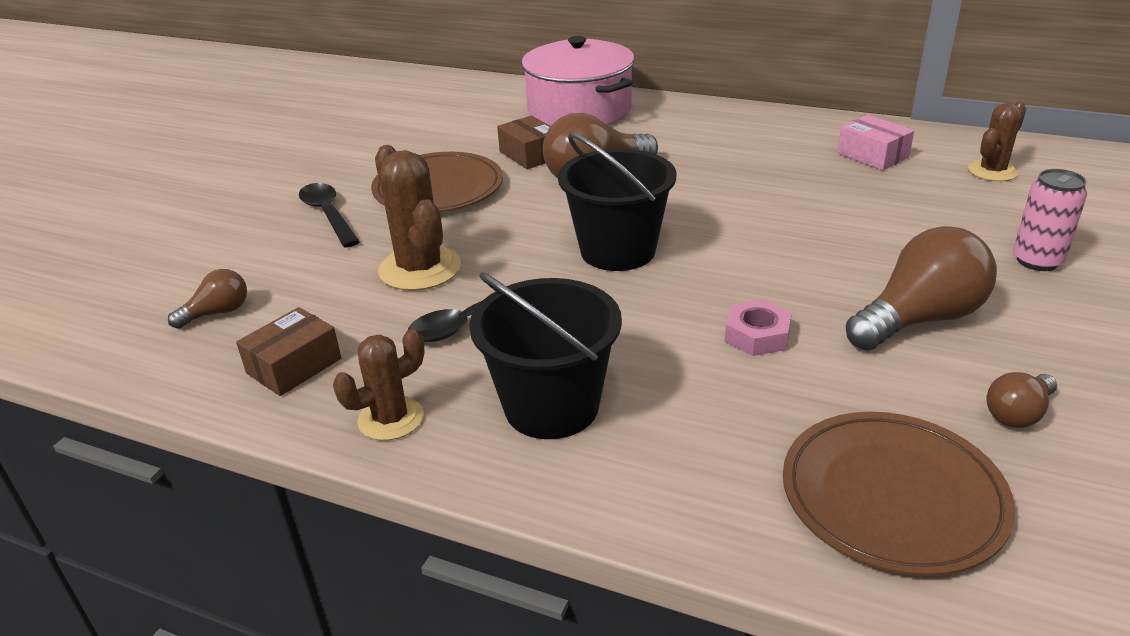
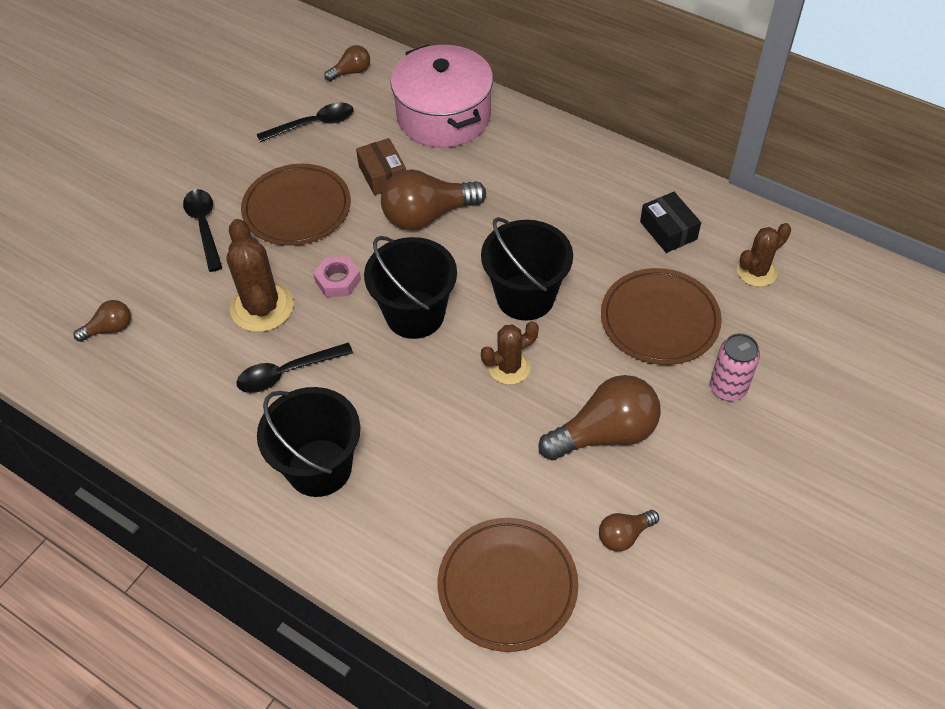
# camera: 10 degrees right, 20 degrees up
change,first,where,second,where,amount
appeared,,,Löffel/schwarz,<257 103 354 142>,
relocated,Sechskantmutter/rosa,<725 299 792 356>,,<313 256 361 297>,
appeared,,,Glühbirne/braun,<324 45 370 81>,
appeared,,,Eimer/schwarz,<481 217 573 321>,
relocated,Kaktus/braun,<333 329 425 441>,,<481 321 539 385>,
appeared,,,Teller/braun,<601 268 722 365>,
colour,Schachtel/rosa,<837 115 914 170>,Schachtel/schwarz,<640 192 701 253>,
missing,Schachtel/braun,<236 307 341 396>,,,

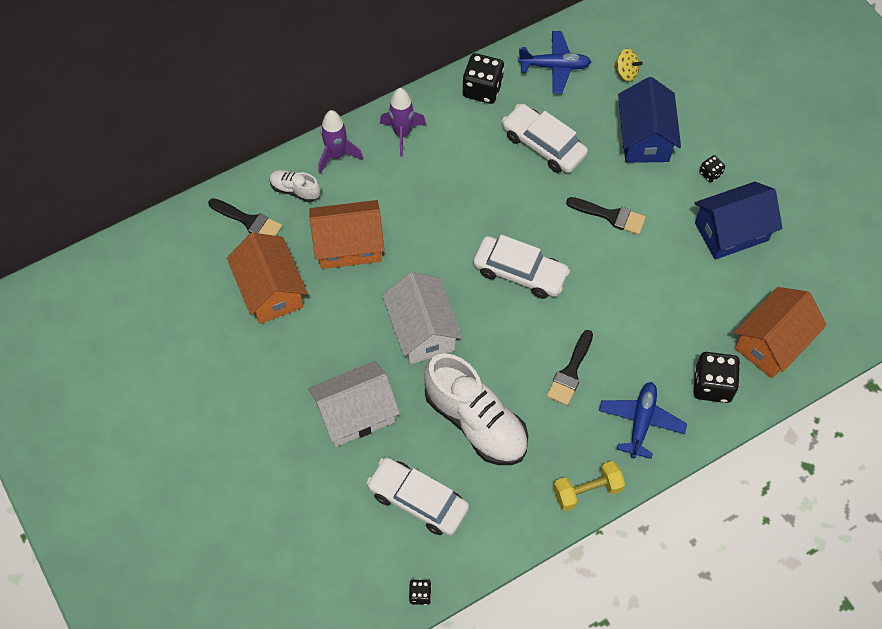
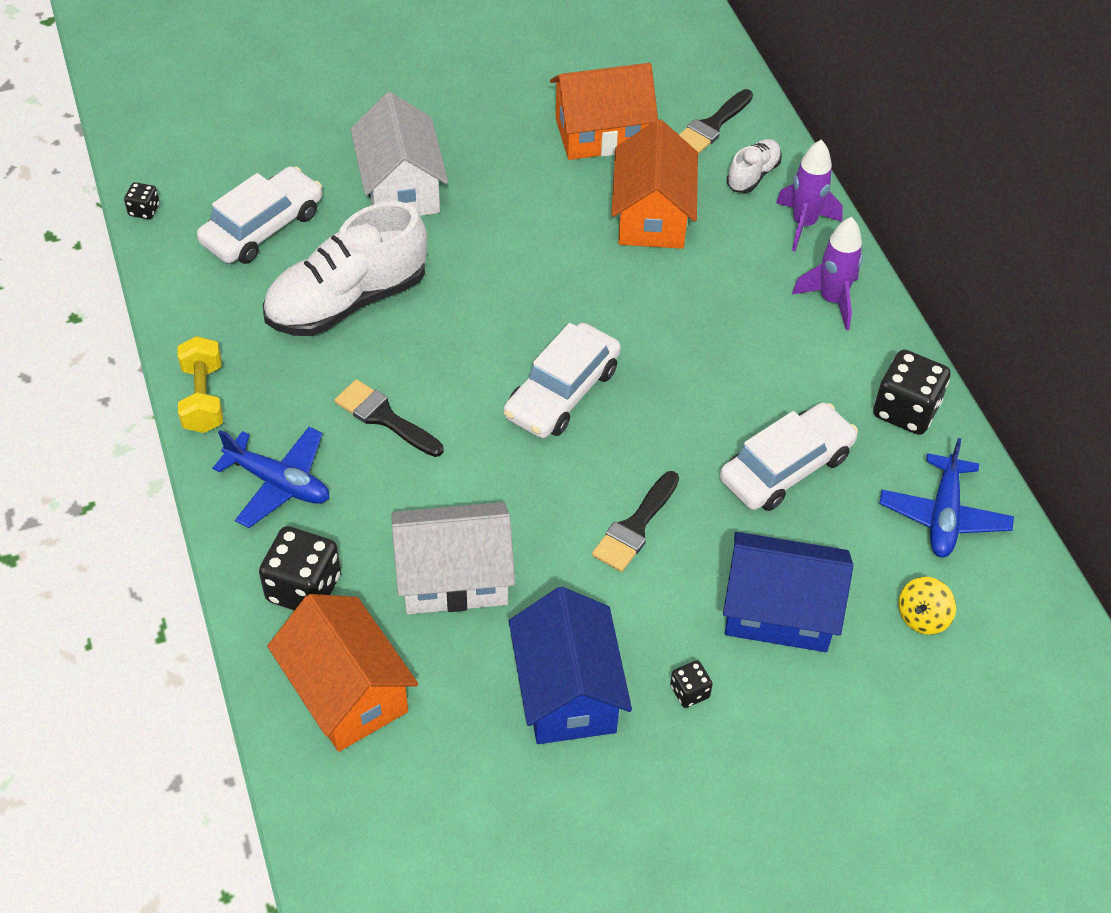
# camera: 100 degrees right, 10 degrees down
change,first,where,second,where,amount
relocated,Haus/weiß,<382 272 463 364>,,<392 502 515 614>,

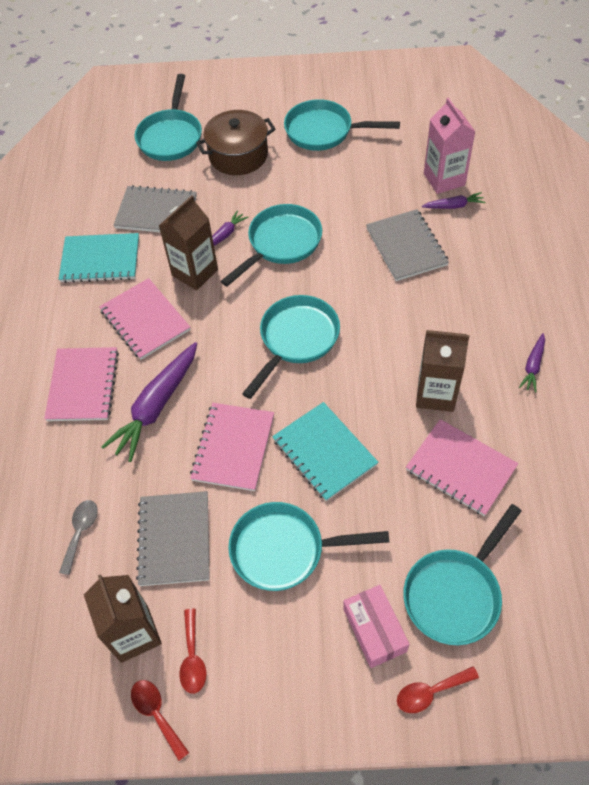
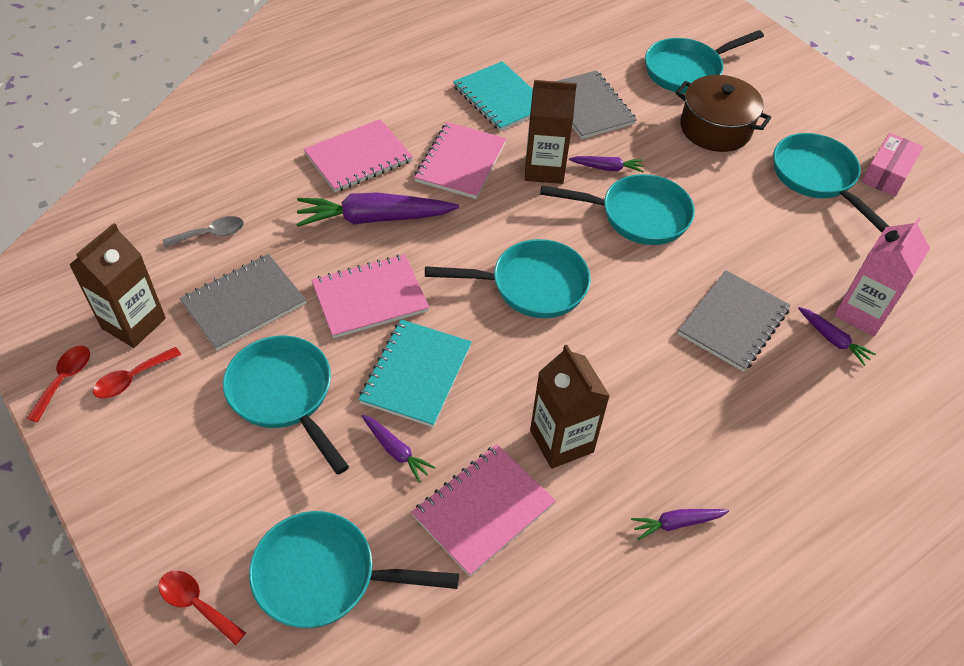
# camera: 50 degrees right, 5 degrees down
change,first,where,second,where,amount
appeared,,,Karotte/lila,<362 415 436 482>,
spun,Notizbuch/rosa,<406 419 518 516>,,<411 444 556 577>,45 degrees clockwise
relocated,Schachtel/rosa,<343 585 409 668>,,<862 133 923 197>,

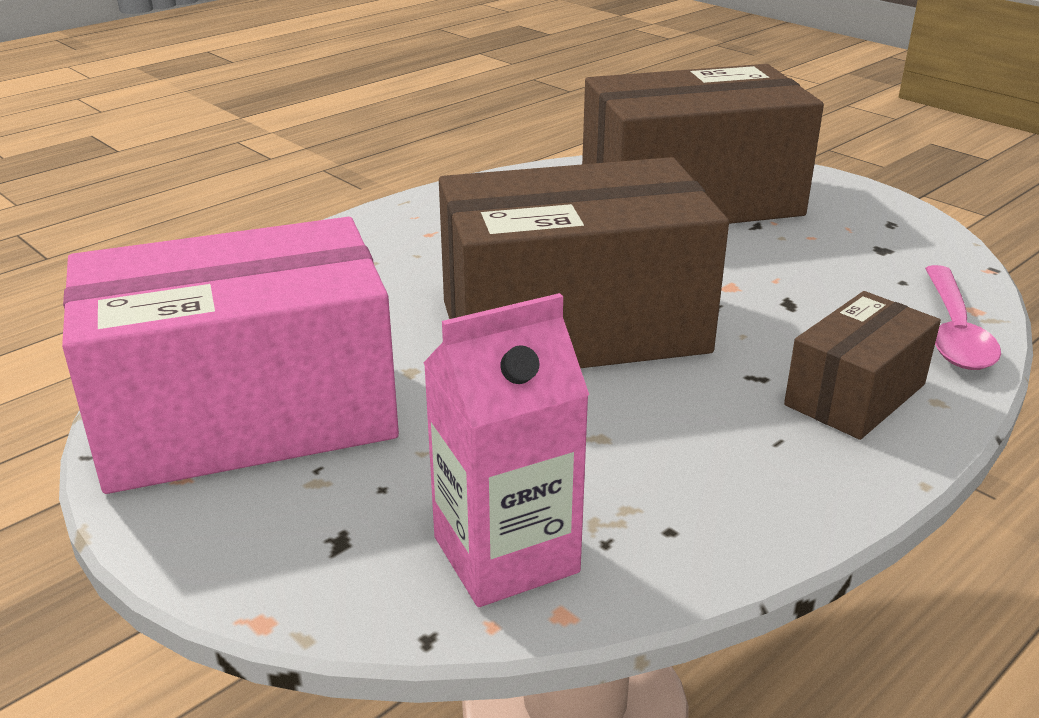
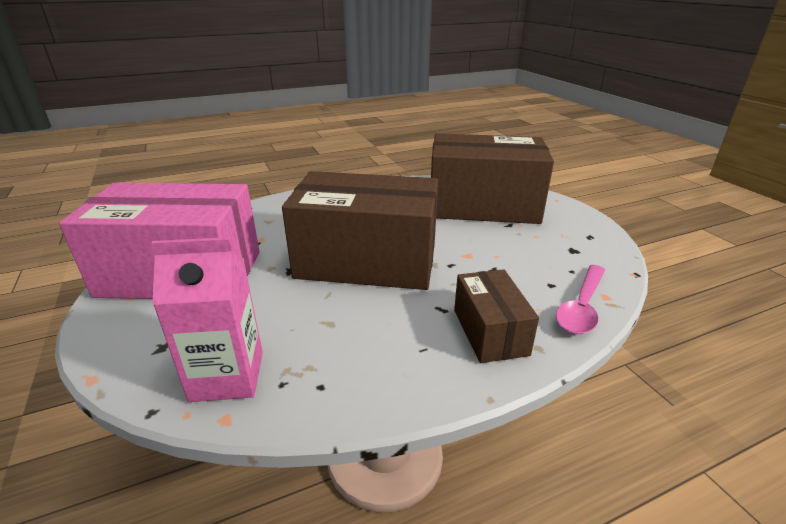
# camera: 20 degrees right, 0 degrees up
change,first,where,second,where,amount
spun,Schachtel/braun,<784 291 941 440>,,<454 269 539 363>,75 degrees counterclockwise

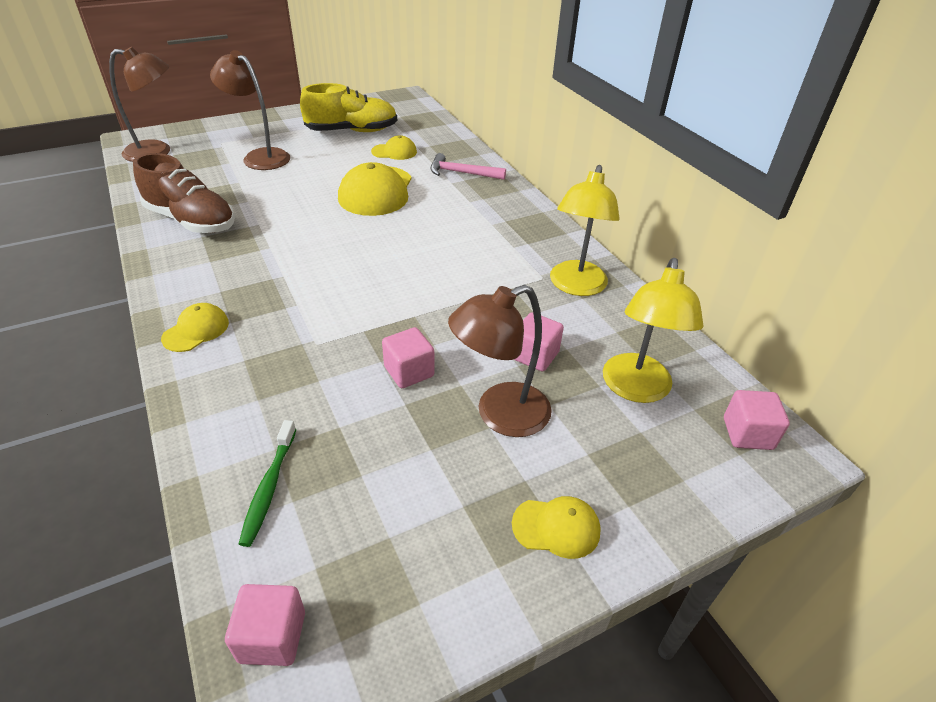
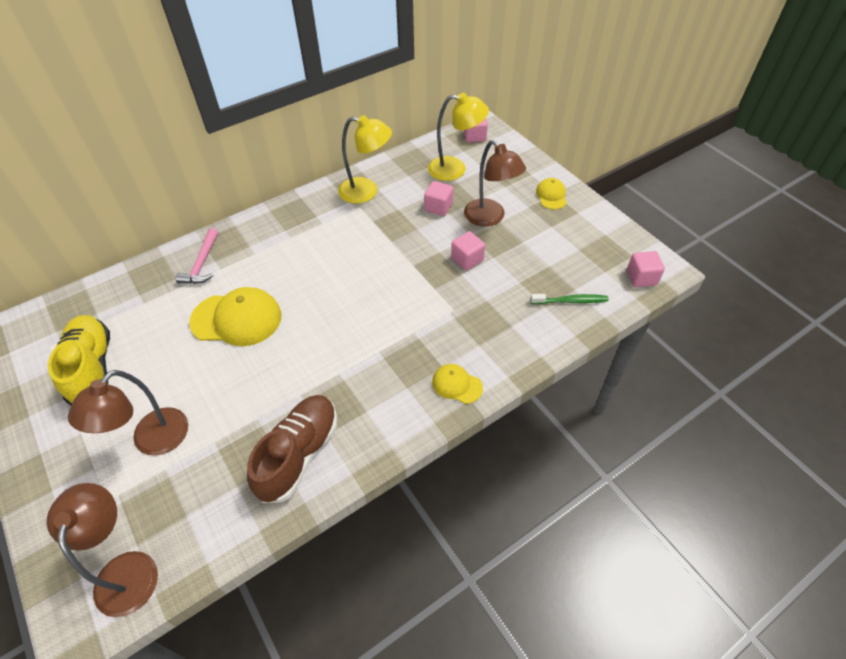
# camera: 95 degrees left, 10 degrees up
change,first,where,second,where,amount
missing,Kappe/gelb,<371 136 417 160>,,,

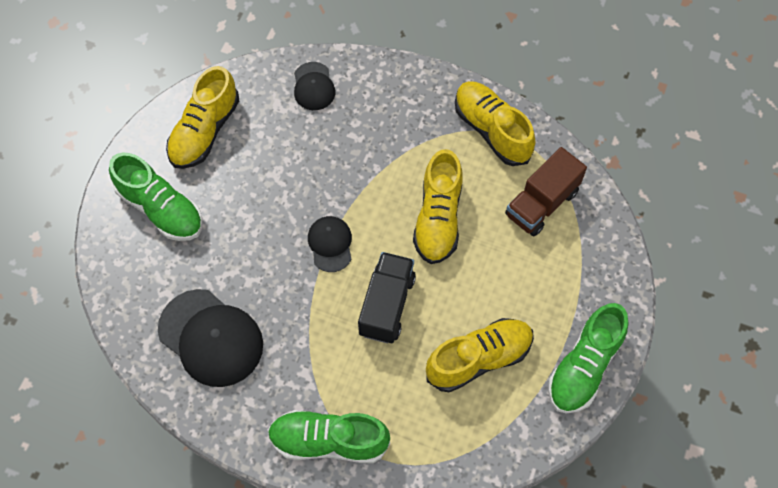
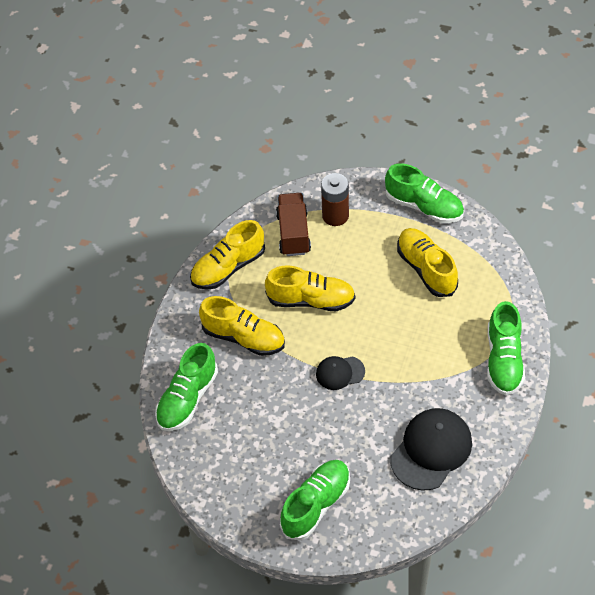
# camera: 90 degrees left, 10 degrees down
change,first,where,second,where,amount
exchanged,Kappe/schwarz,<294 62 335 110>,Schuh/grün,<155 343 218 431>,
relocated,Schuh/gelb,<166 66 239 169>,,<199 296 285 356>,
spun,Lastwagen/braun,<505 147 587 236>,,<276 193 311 256>,135 degrees counterclockwise
appeared,,,Batterie/braun,<321 173 349 226>,
missing,Lastwagen/schwarz,<358 252 416 343>,,,

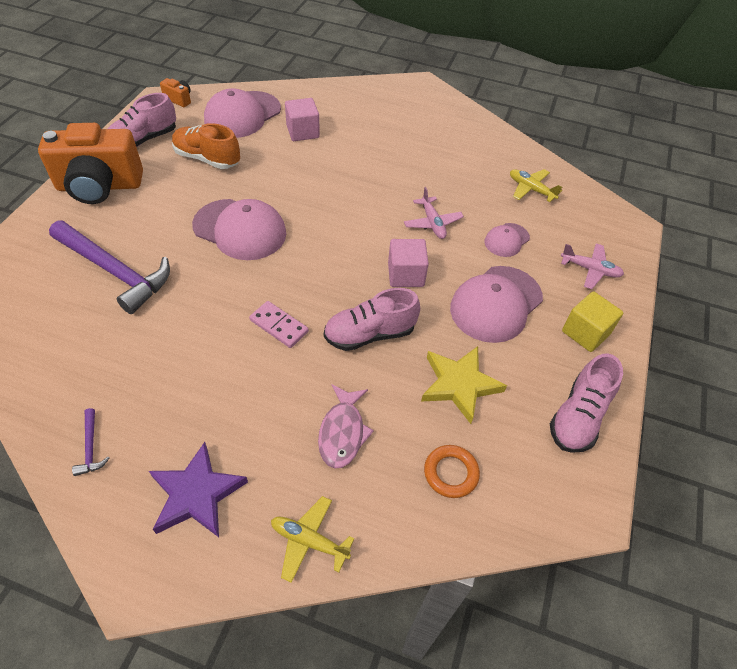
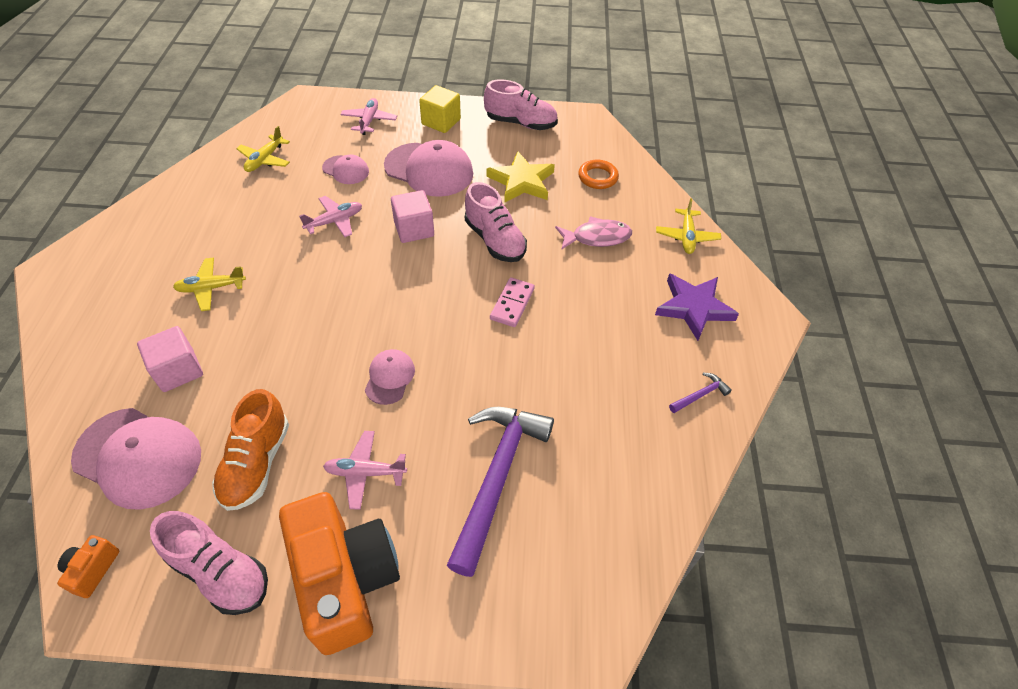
# camera: 105 degrees left, 0 degrees up
change,first,where,second,where,amount
appeared,,,Flugzeug/gelb,<173 257 246 311>,
appeared,,,Flugzeug/rosa,<323 431 407 510>,
size,Kappe/rosa,<192 199 286 260>,,<365 349 415 405>,x0.53

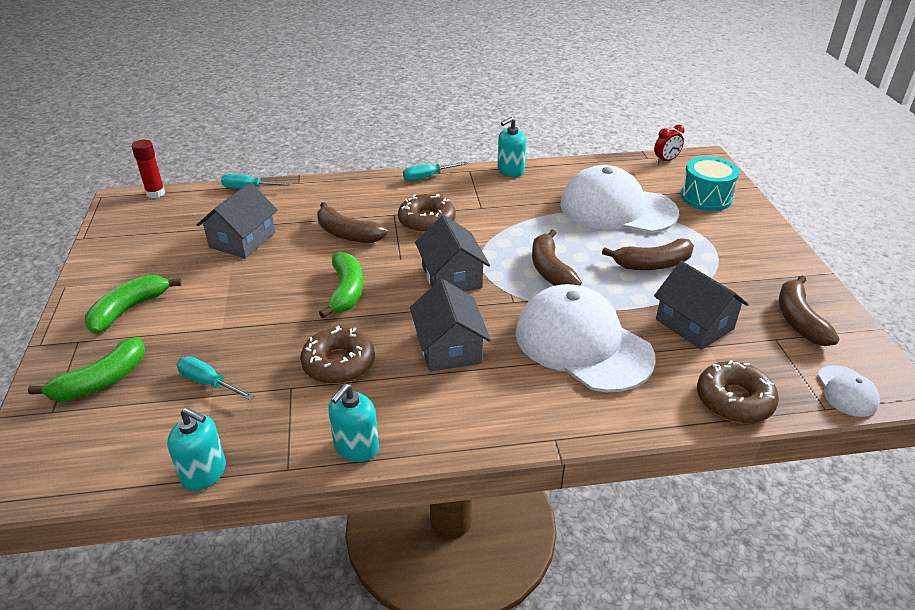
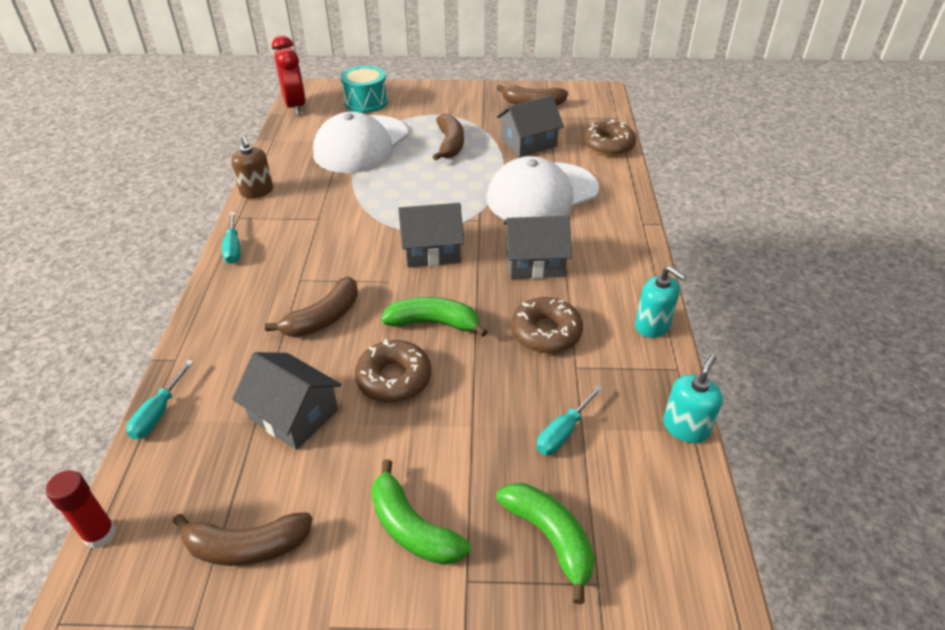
# camera: 80 degrees left, 5 degrees up
change,first,where,second,where,amount
relocated,Banane/braun,<532 230 582 286>,,<173 512 313 566>,
colour,Seifenspender/türkis,<497 117 526 177>,Seifenspender/braun,<231 136 273 198>,
size,Wecker/rot,<654 125 685 163>,,<272 35 306 115>,x1.90
relocated,Donut/braun,<398 194 456 233>,,<355 339 431 403>,
missing,Kappe/weiß,<817 365 880 417>,,,

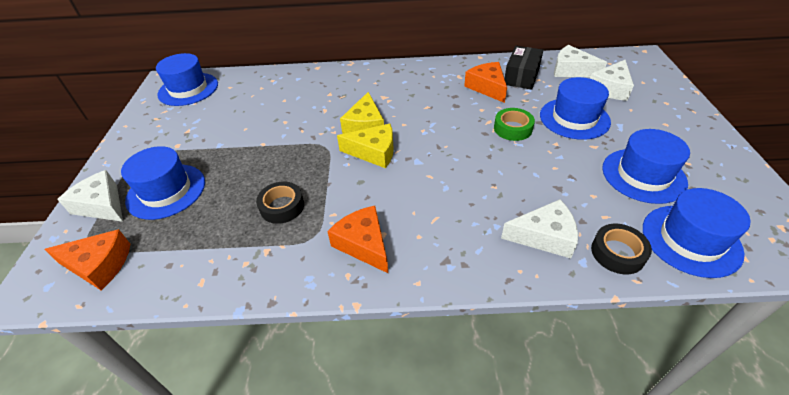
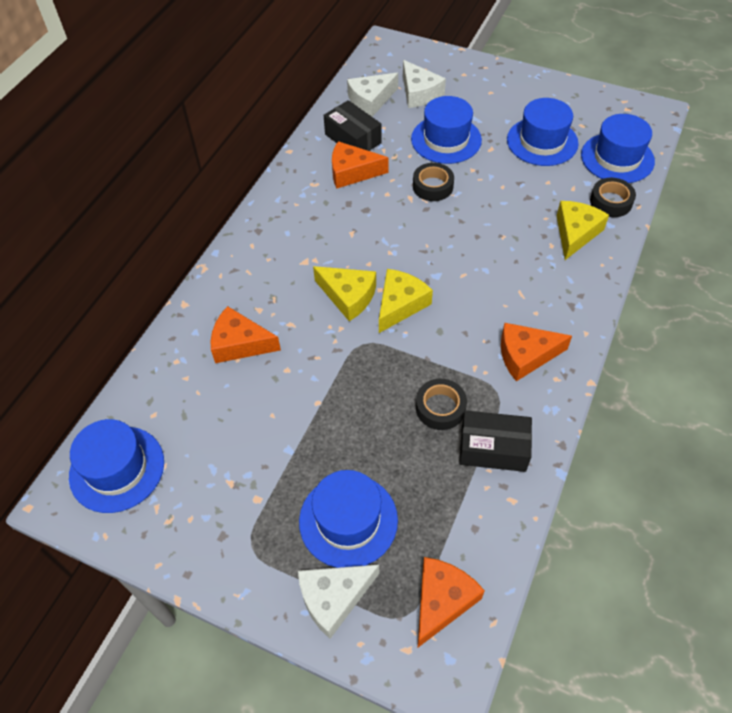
# camera: 65 degrees left, 10 degrees up
change,first,where,second,where,amount
appeared,,,Käse/orange,<211 306 281 363>,
colour,Klebeband/grün,<494 108 535 141>,Klebeband/schwarz,<413 163 454 201>,
appeared,,,Schachtel/schwarz,<459 410 532 472>,
colour,Käse/weiß,<501 199 578 258>,Käse/gelb,<557 201 609 260>,

